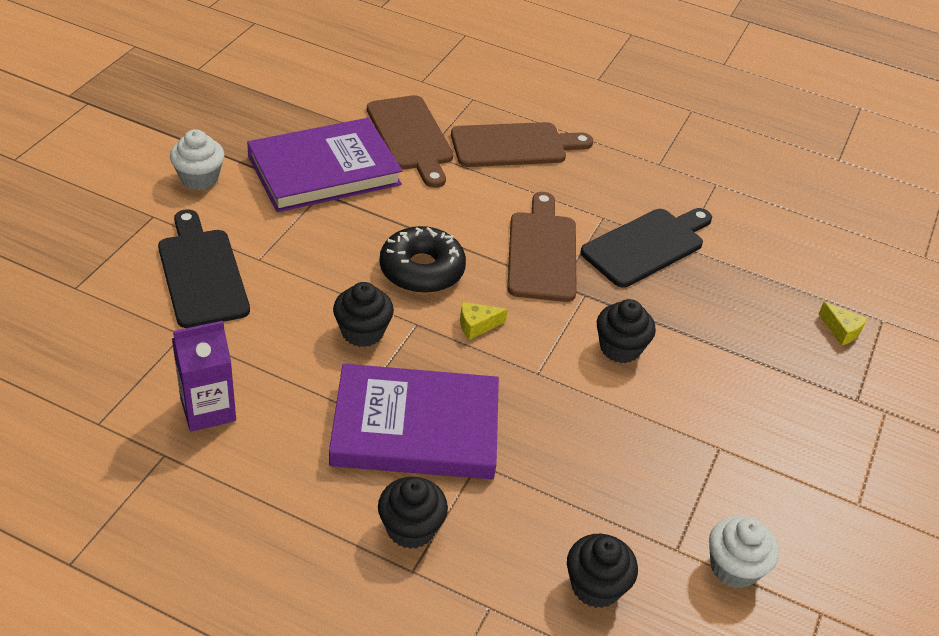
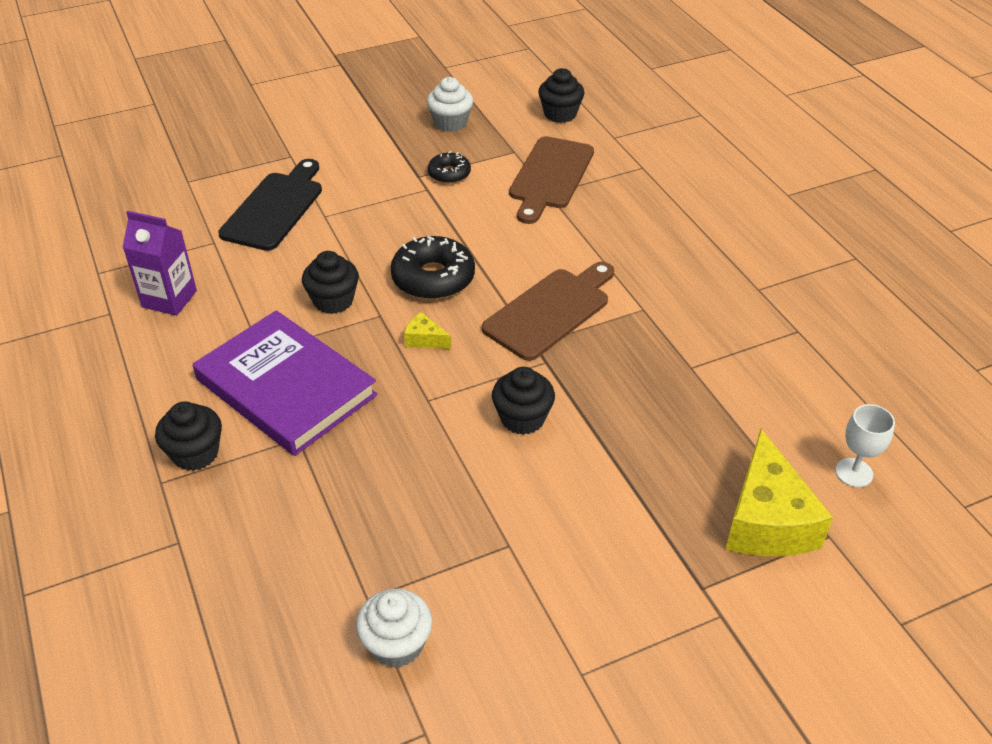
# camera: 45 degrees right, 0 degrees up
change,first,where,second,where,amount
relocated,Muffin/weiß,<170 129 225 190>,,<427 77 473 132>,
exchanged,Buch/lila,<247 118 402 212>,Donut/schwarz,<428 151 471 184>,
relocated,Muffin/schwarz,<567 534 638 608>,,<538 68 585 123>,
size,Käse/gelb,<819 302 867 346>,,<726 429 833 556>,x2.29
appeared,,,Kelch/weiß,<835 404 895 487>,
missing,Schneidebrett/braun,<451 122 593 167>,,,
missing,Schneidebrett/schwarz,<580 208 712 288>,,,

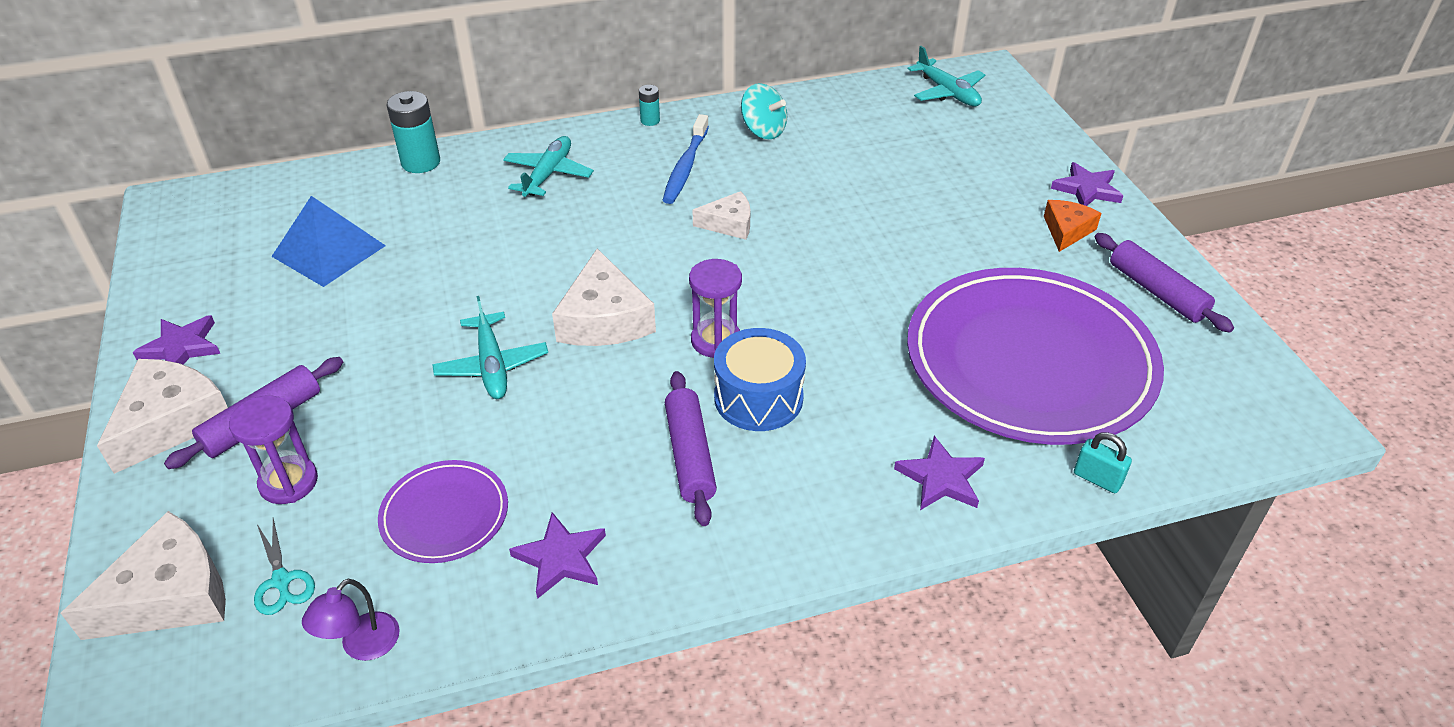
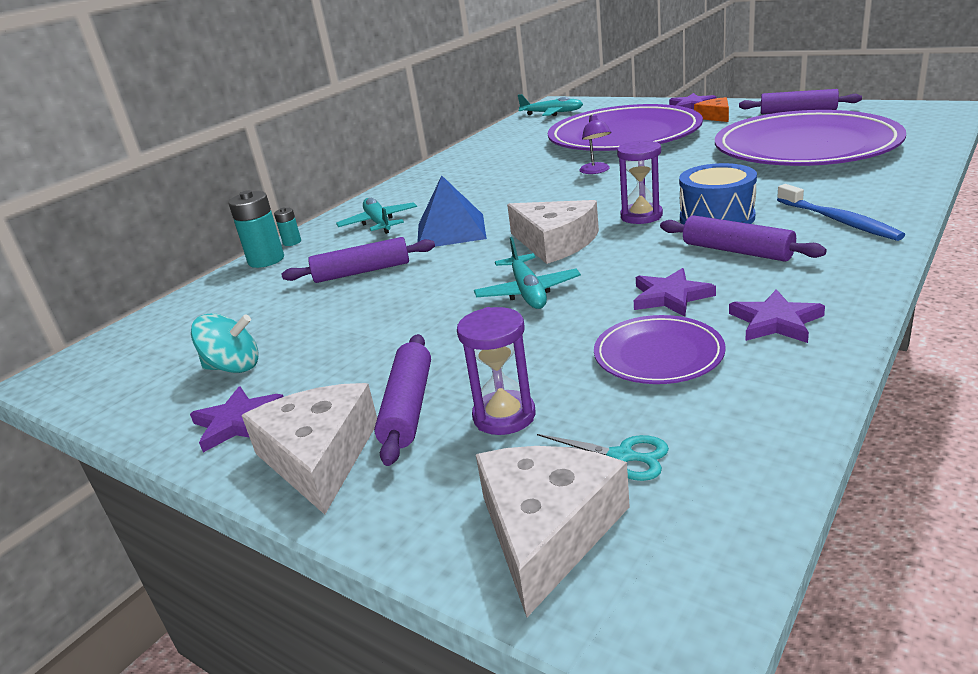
# camera: 35 degrees left, 15 degrees down
change,first,where,second,where,amount
relocated,Kreisel/türkis,<741 83 787 139>,,<191 313 258 373>,
relocated,Batterie/türkis,<639 85 660 126>,,<274 207 301 246>,
appeared,,,Nudelholz/lila,<281 237 435 283>,
relocated,Pyramide/blau,<271 196 386 287>,,<418 175 487 247>,
spun,Flugzeug/türkis,<432 296 548 399>,,<474 237 581 309>,45 degrees clockwise
appeared,,,Teller/lila,<548 104 703 151>,
relocated,Lampe/lila,<302 579 400 661>,,<579 115 612 174>,
relocated,Stern/lila,<894 436 985 510>,,<634 268 716 317>,
relocated,Zahnbürste/blau,<663 114 709 204>,,<777 184 905 241>,
missing,Käse/weiß,<692 191 751 240>,,,
missing,Vorhängeschloss/türkis,<1074 433 1132 493>,,,

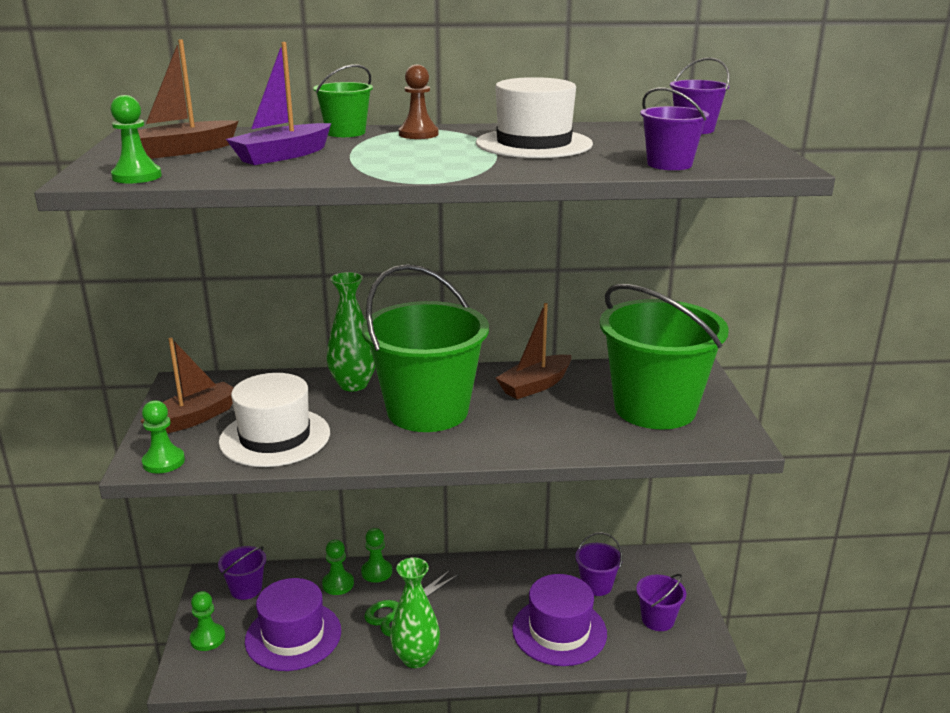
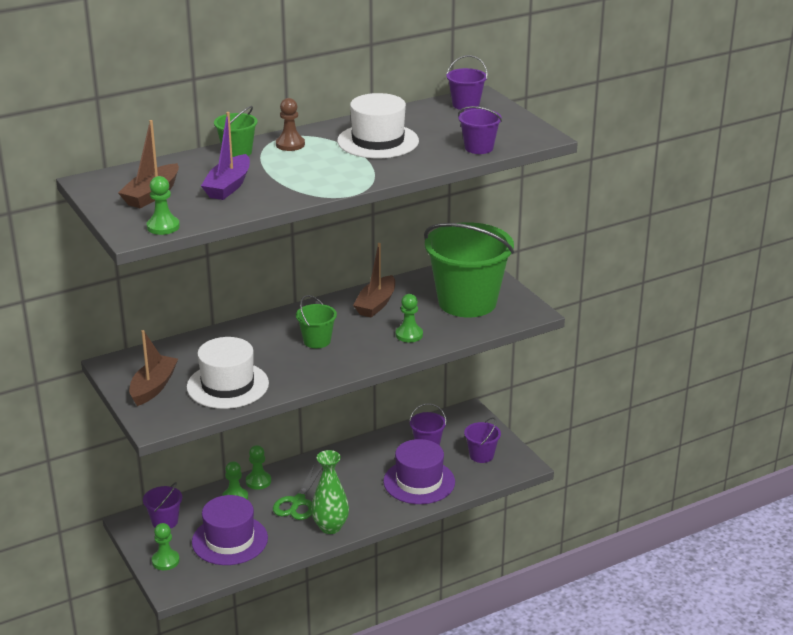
# camera: 25 degrees left, 5 degrees up
change,first,where,second,where,amount
size,Eimer/grün,<362 264 489 432>,,<296 295 337 348>,x0.45
relocated,Bauer/grün,<142 400 185 473>,,<396 294 423 342>,
missing,Vase/grün,<326 272 375 391>,,,

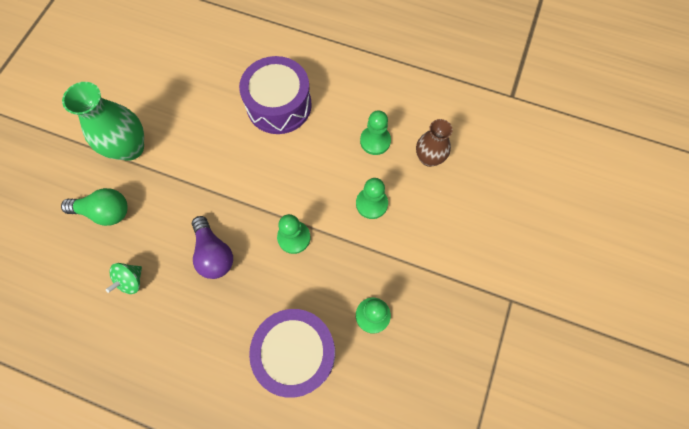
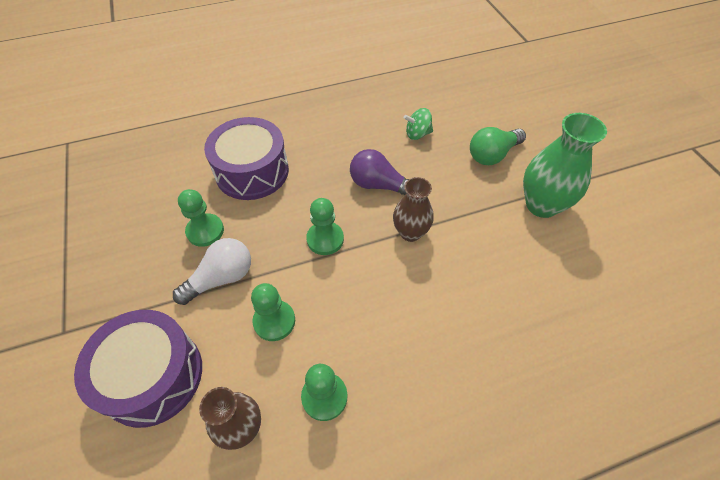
# camera: 140 degrees right, 15 degrees down
change,first,where,second,where,amount
relocated,Trommel/lila,<239 56 312 134>,,<74 310 202 428>,
appeared,,,Glühbirne/weiß,<173 238 251 305>,
appeared,,,Vase/braun,<393 177 434 242>,
spun,Kreisel/grün,<106 263 142 294>,,<404 108 433 140>,90 degrees counterclockwise

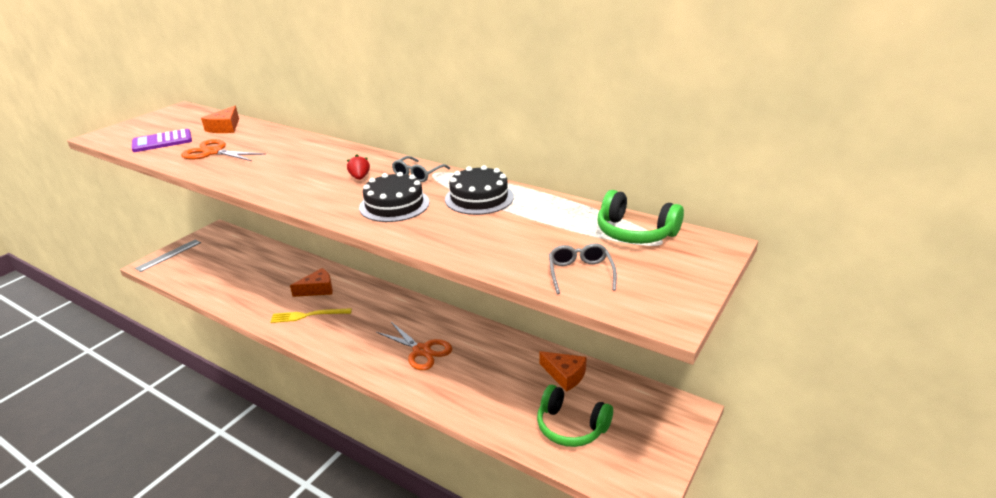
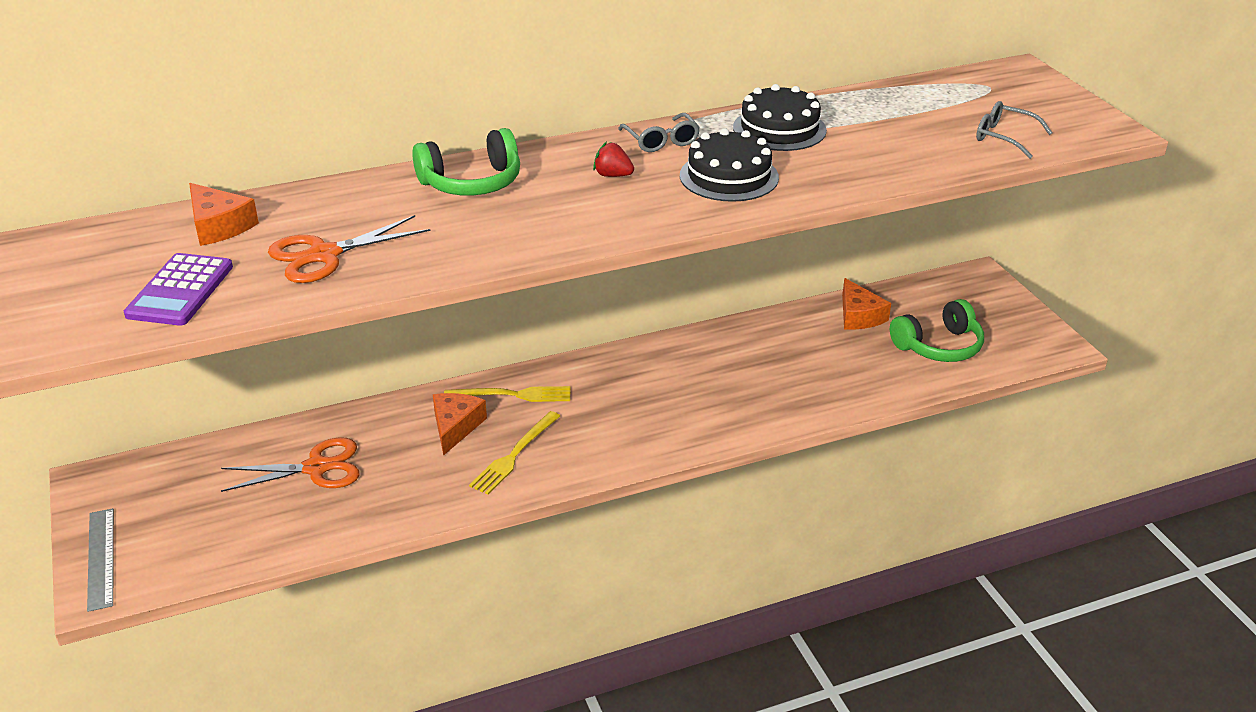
# camera: 55 degrees left, 5 degrees up
change,first,where,second,where,amount
relocated,Schere/orange,<376 322 452 370>,,<221 437 360 492>,
relocated,Kopfhörer/grün,<598 190 684 244>,,<412 128 520 196>,
appeared,,,Gabel/gelb,<444 386 571 402>,
spun,Käse/orange,<539 351 587 392>,,<842 278 891 330>,90 degrees clockwise

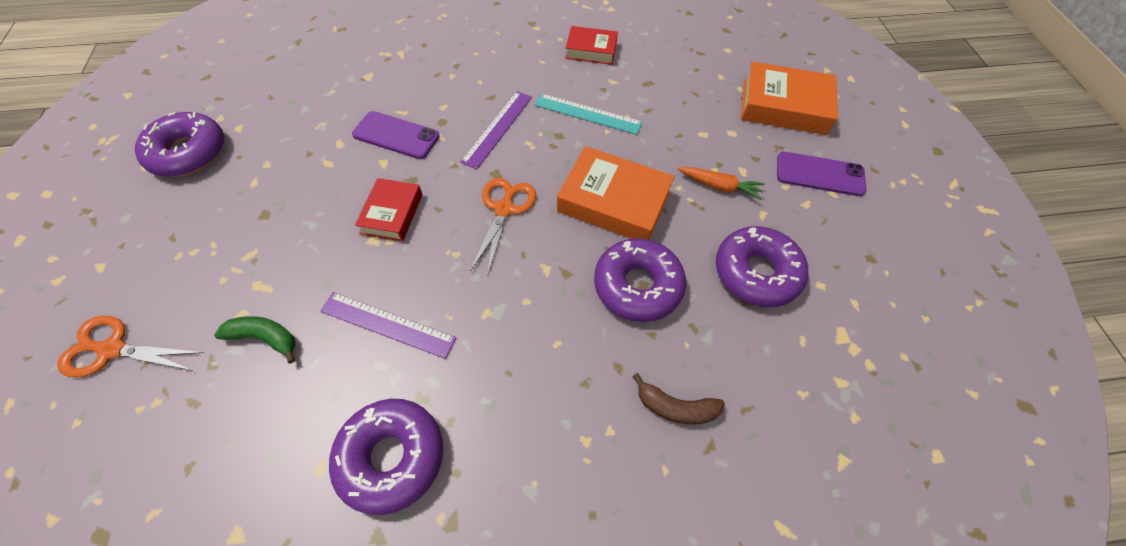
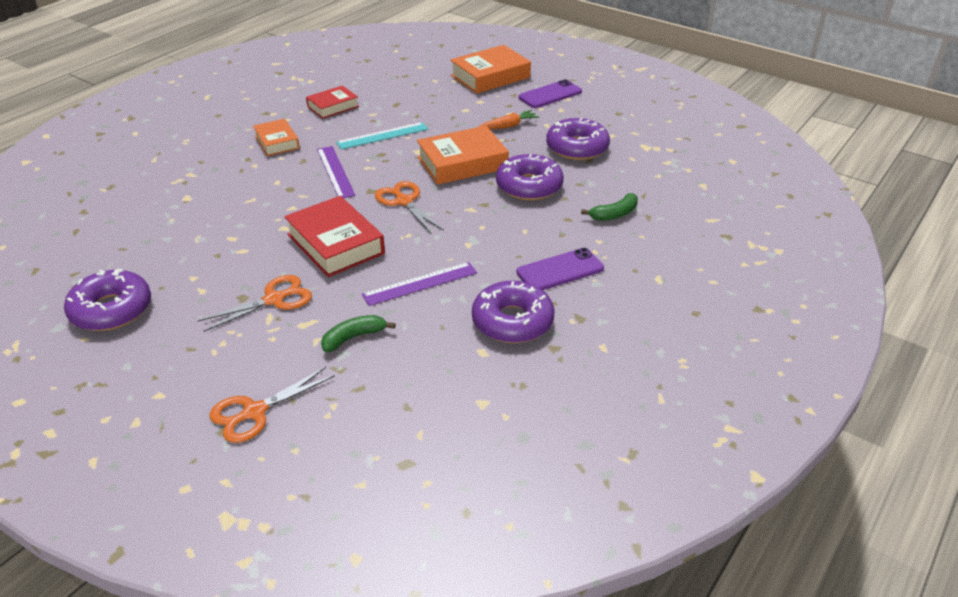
# camera: 45 degrees left, 20 degrees down
change,first,where,second,where,amount
appeared,,,Schere/orange,<197 275 312 332>,
appeared,,,Buch/orange,<253 119 300 156>,
size,Buch/rot,<355 178 423 242>,,<284 196 385 277>,x1.63
relocated,Handy/lila,<352 111 440 159>,,<516 248 604 290>,
colour,Banane/braun,<632 373 725 424>,Banane/grün,<581 193 638 221>,

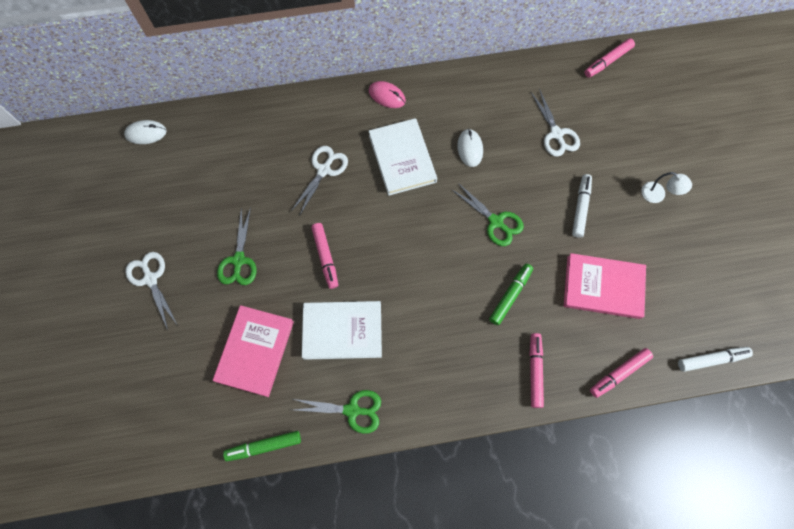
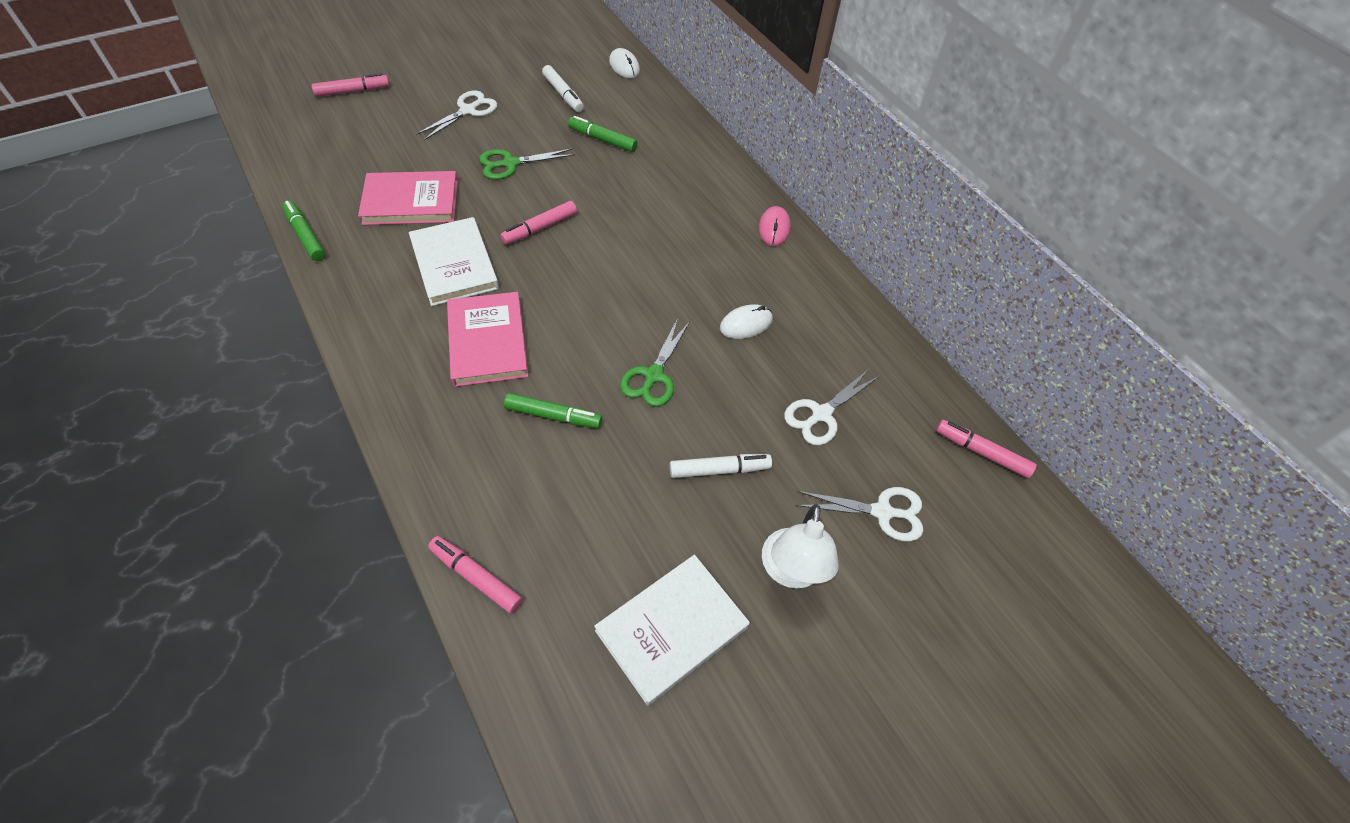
# camera: 65 degrees right, 15 degrees down
change,first,where,second,where,amount
relocated,Filzstift/rosa,<530 333 544 408>,,<312 73 390 97>,
relocated,Buch/rosa,<564 253 646 319>,,<447 292 529 387>,
relocated,Filzstift/weiß,<678 347 753 372>,,<542 65 584 112>,
appeared,,,Filzstift/grün,<568 116 637 152>,
relocated,Buch/weiß,<369 118 437 196>,,<594 555 750 706>,
size,Lampe/weiß,<641 172 692 203>,,<762 504 839 588>,x1.65
relocated,Schere/weiß,<291 146 348 216>,,<796 487 923 541>,
missing,Schere/grün,<293 390 381 434>,,,

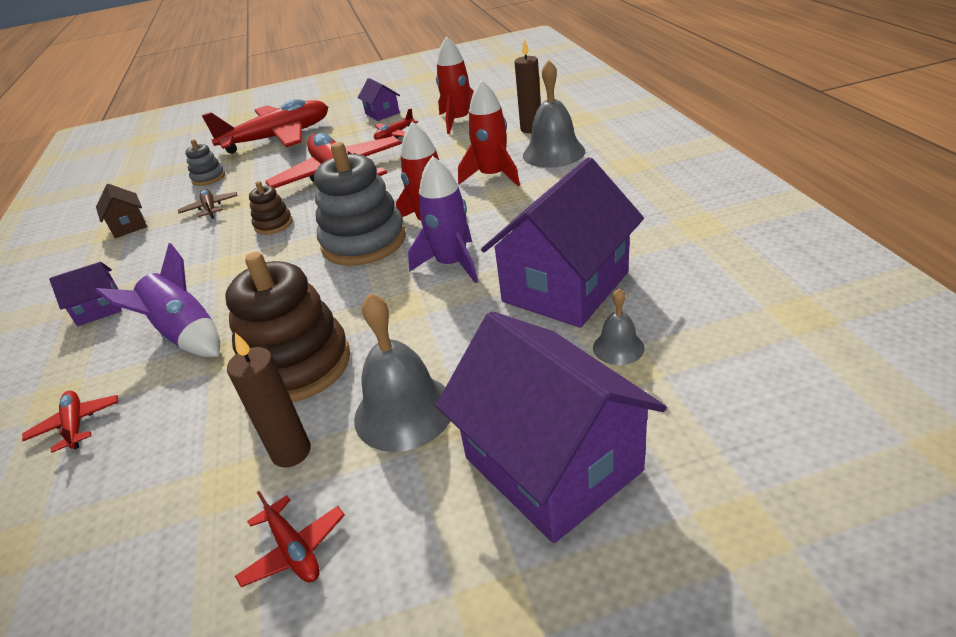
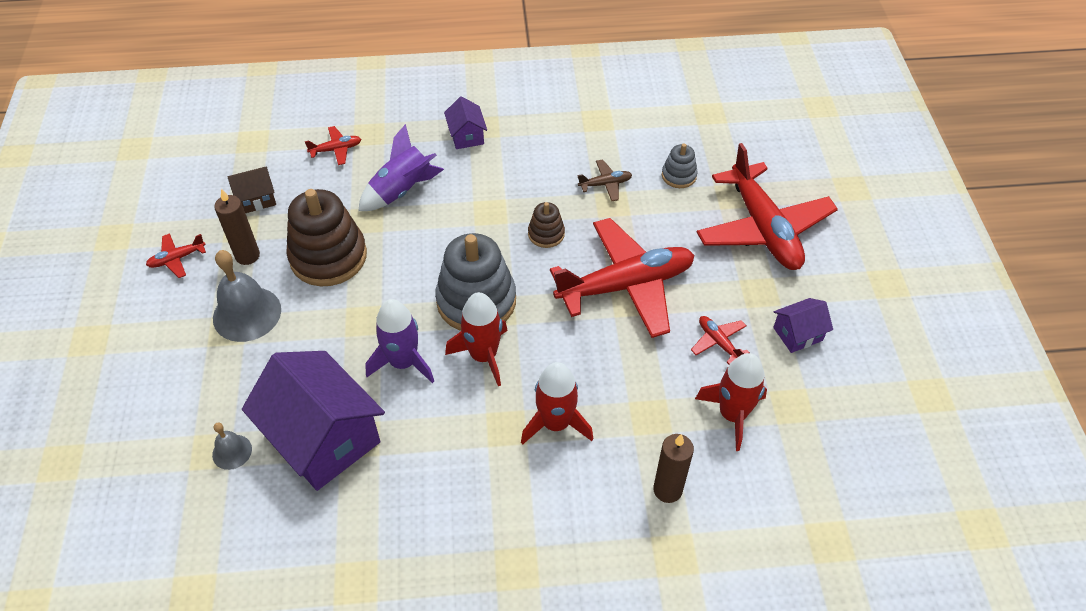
# camera: 95 degrees right, 15 degrees up
change,first,where,second,where,amount
relocated,Haus/braun,<96 184 147 238>,,<228 167 276 213>,
missing,Haus/lila,<436 311 667 543>,,,
missing,Glocke/grau,<523 60 585 168>,,,

